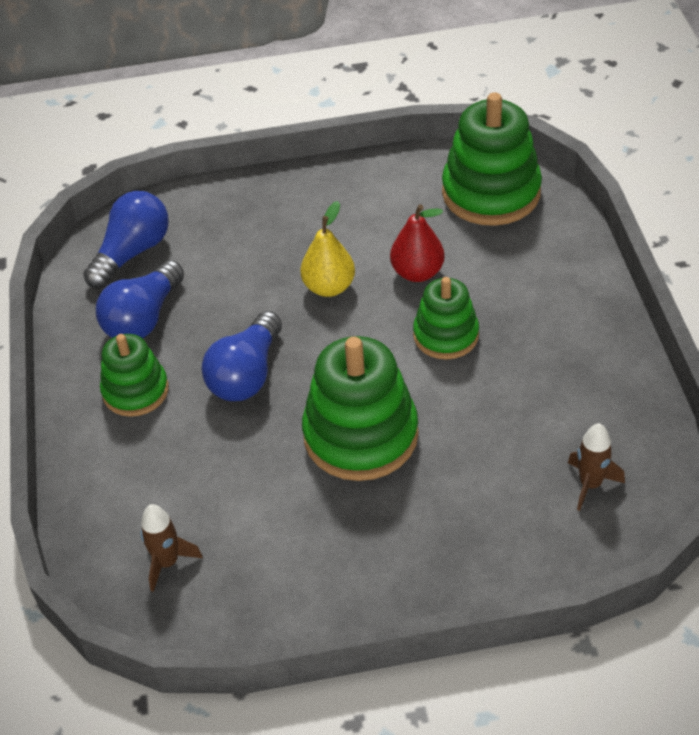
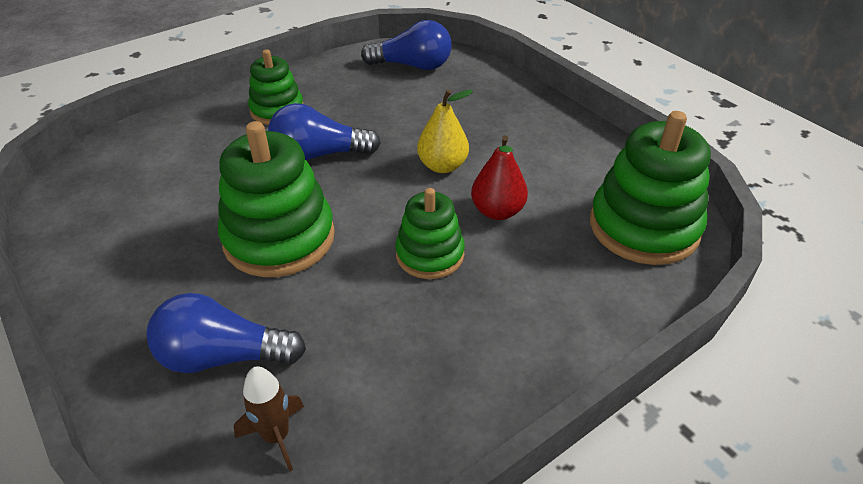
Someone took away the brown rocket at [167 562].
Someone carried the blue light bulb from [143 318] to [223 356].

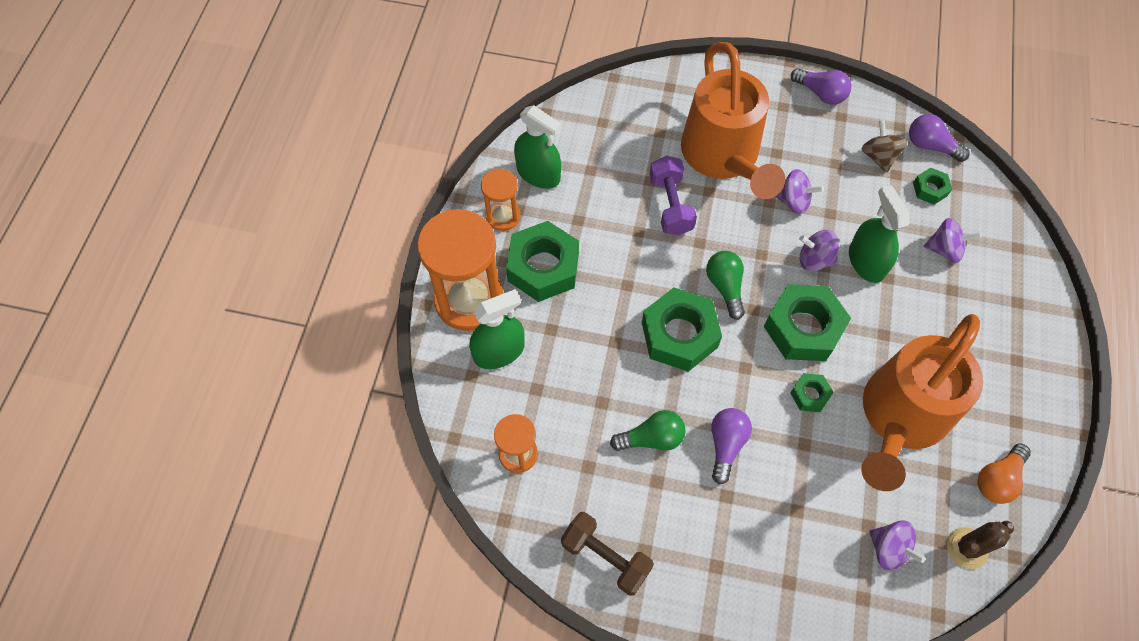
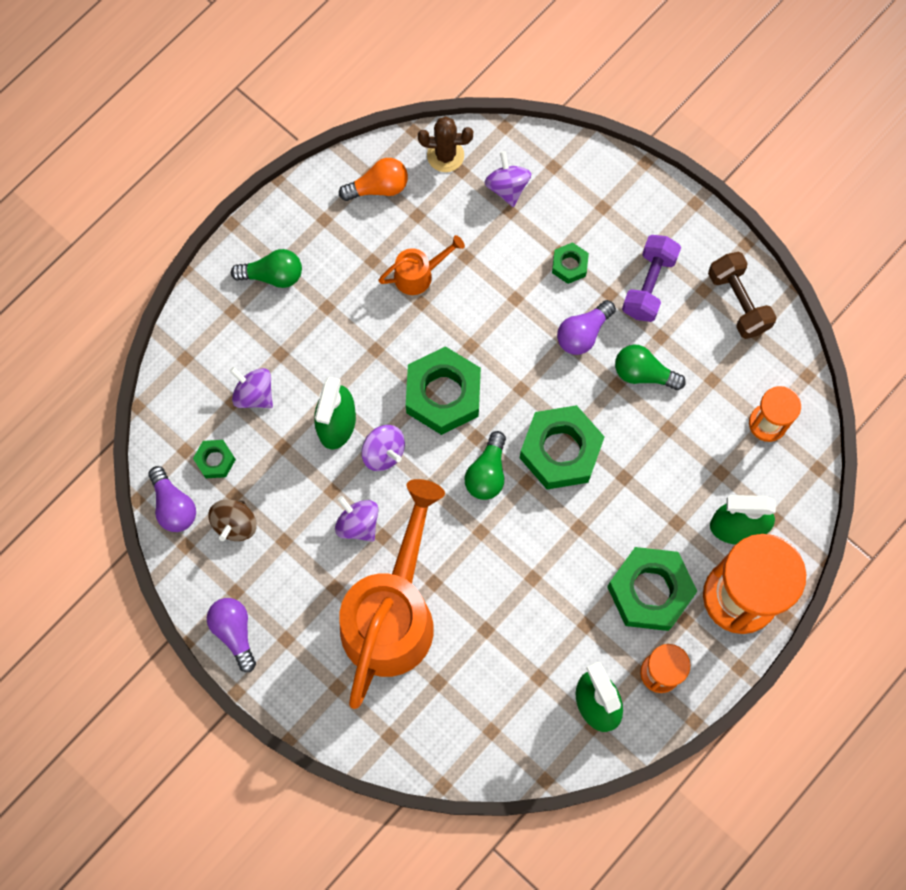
Someone put down the green light bulb at [273 275].
Someone carried the purple dumbbell from [670 205] to [649 285].
Someone carried the green nut from [810 395] to [569 265].
Someone scaled the orange watering can at [900 417] by 0.43.

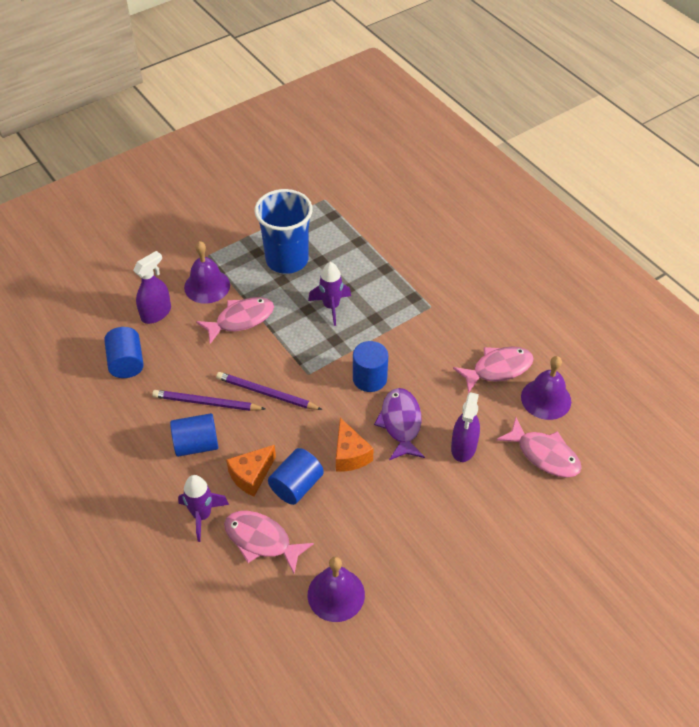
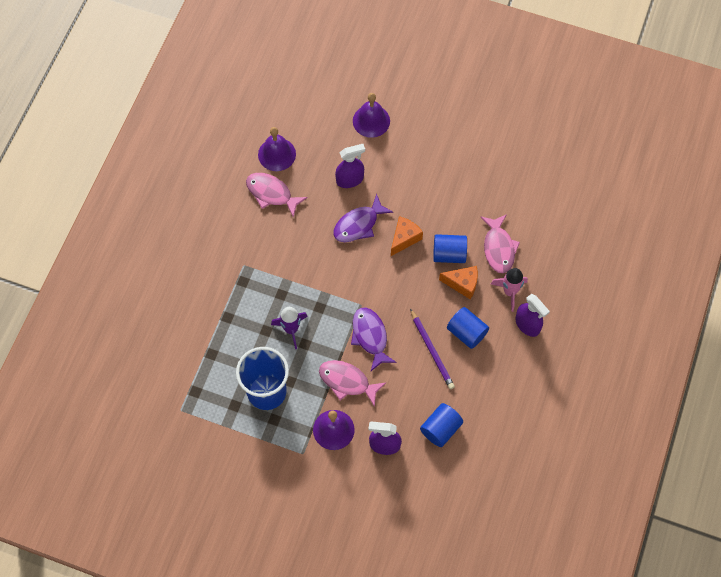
Someone took away the purple pencil at [266 393].
Someone took away the blue cylinder at [369 378].
Someone took away the pink fish at [544 455].
Someone put down the purple fish at [370 337].
Someone put down the purple spray bottle at [527 325].
Someone carried the purple bell from [336 594] to [371 121].
Someone repainted the purple rocket at [202 515], which became the pink rocket at [509 292].

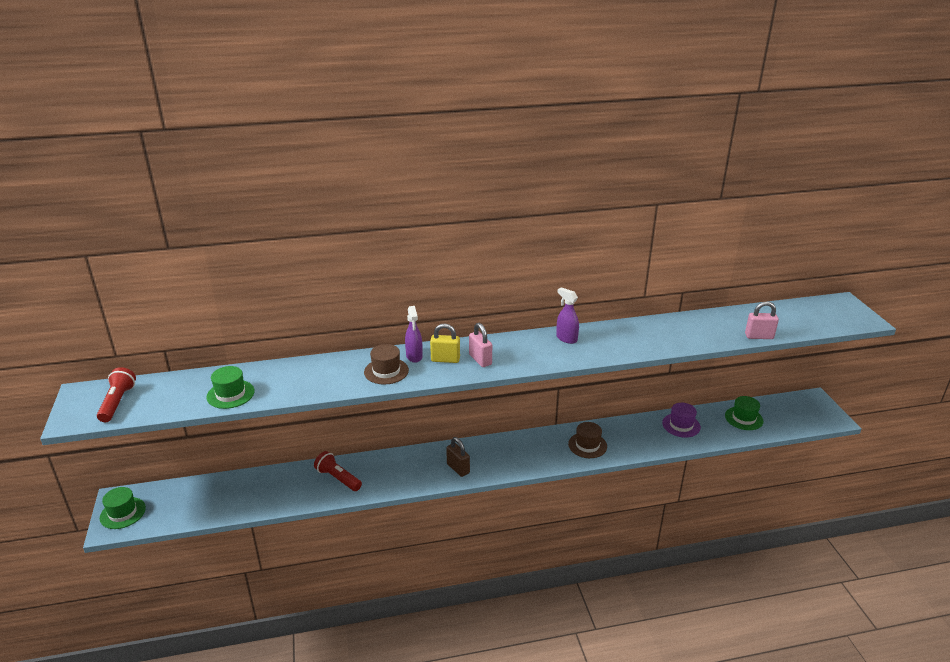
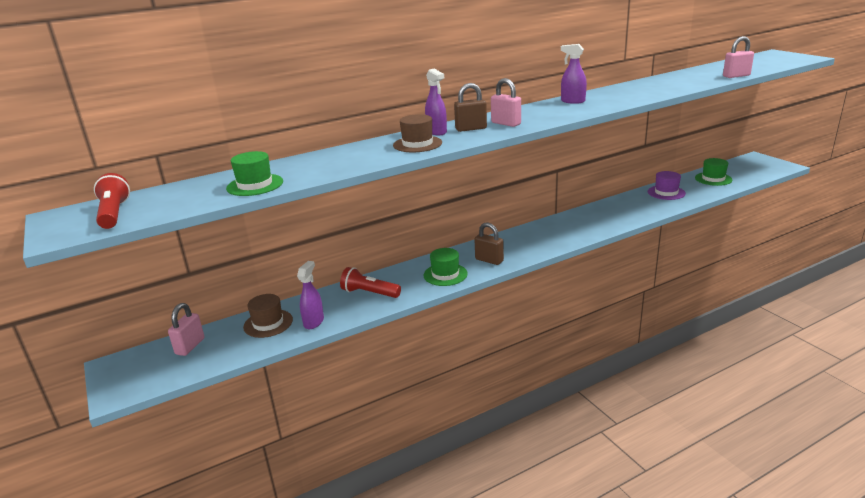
Someone put down the pink padlock at [190 346].
Someone put down the purple spray bottle at [314 322].
Someone carried the green hat from [123 513] to [445 274].
Someone carried the brown hat from [587 445] to [268 323].
Someone repainted the yellow padlock at [445 359], which became the brown padlock at [471 129].

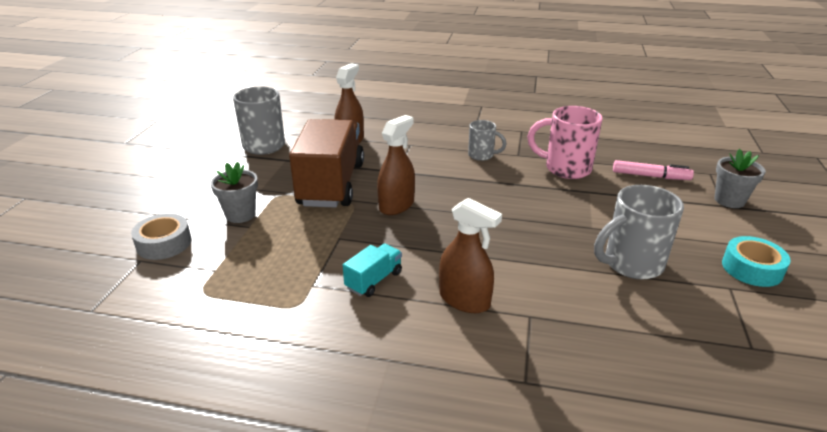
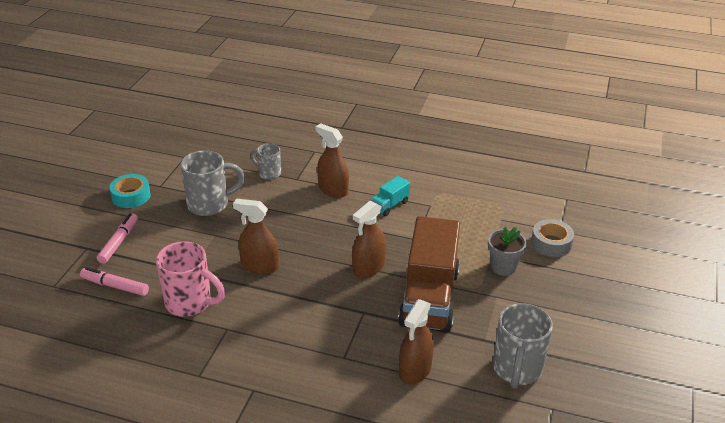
Someone took away the grey flower pot at [729 200].
Someone put down the pink marker at [119 242].
Someone put down the brown spray bottle at [259 266].
Someone carried the grey mug from [482 155] to [269 173].

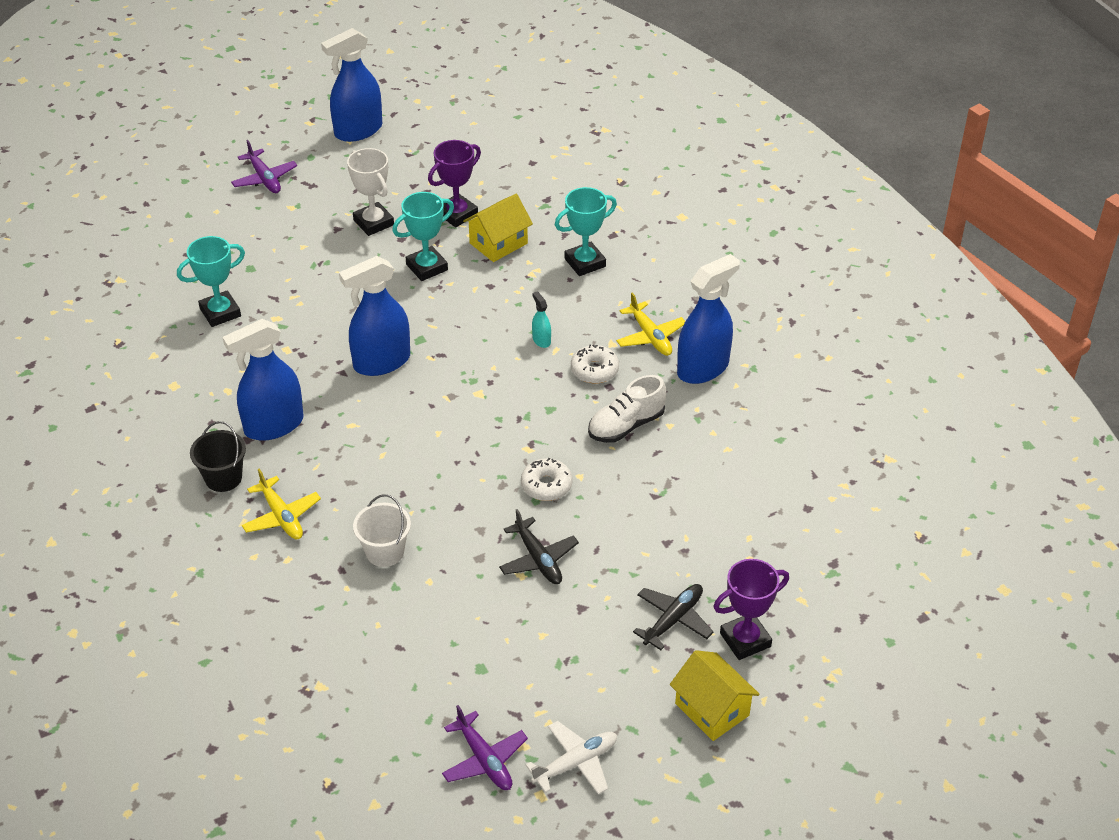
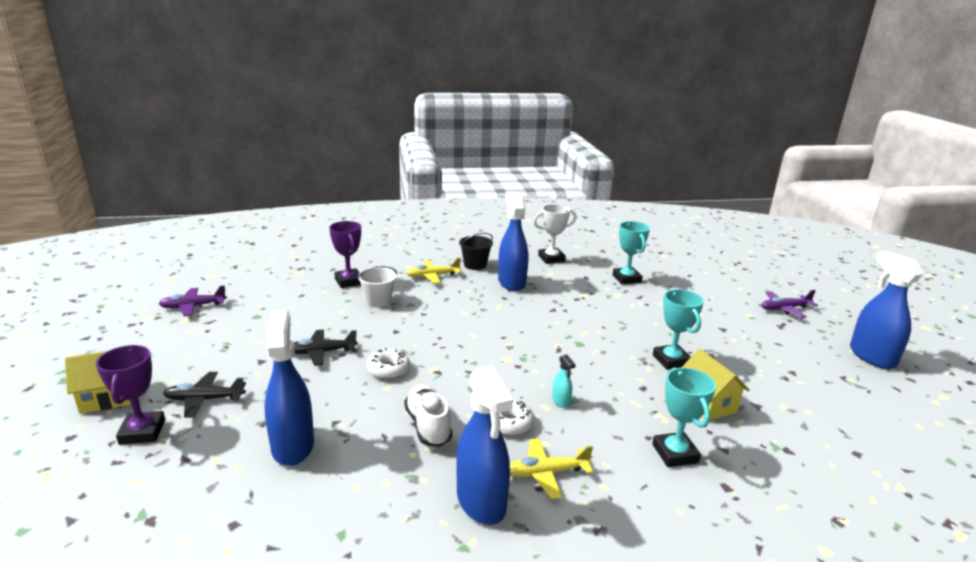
Someone took away the white plane at [576 763].
Someone carried the blue spray bottle from [381 362] to [293 446].
Someone carried the white trophy from [373 222] to [551 258].
Someone carried the purple trophy from [457 214] to [349 281].
Someone rotated the turquoise spray bottle at [541 340] by 75 degrees clockwise.
Someone rotated the black plane at [673 619] by 120 degrees clockwise.

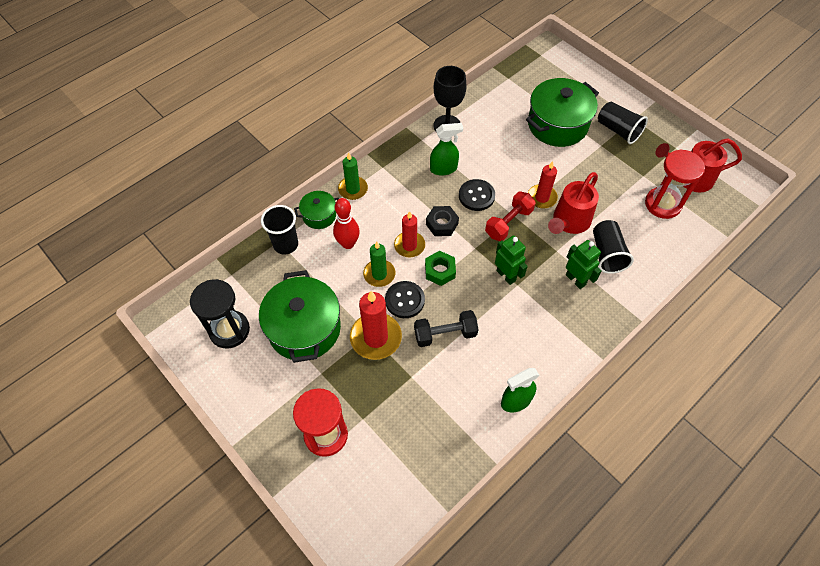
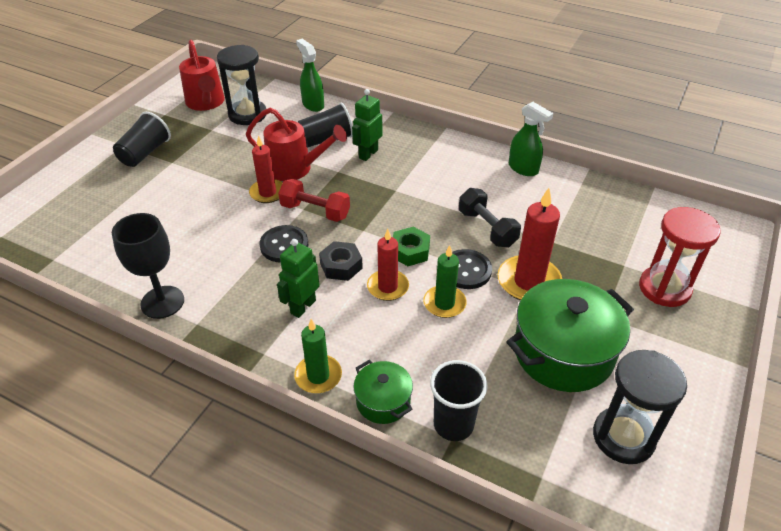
Someone took away the red bowling pin at [348 243].
Someone took away the green pot at [557 125].
Someone carried the green spray bottle from [444 169] to [313 104].
Someone carried the green robot from [506 275] to [303 306].
Someone repainted the red hourglass at [662 204], which became the black hourglass at [247 114].

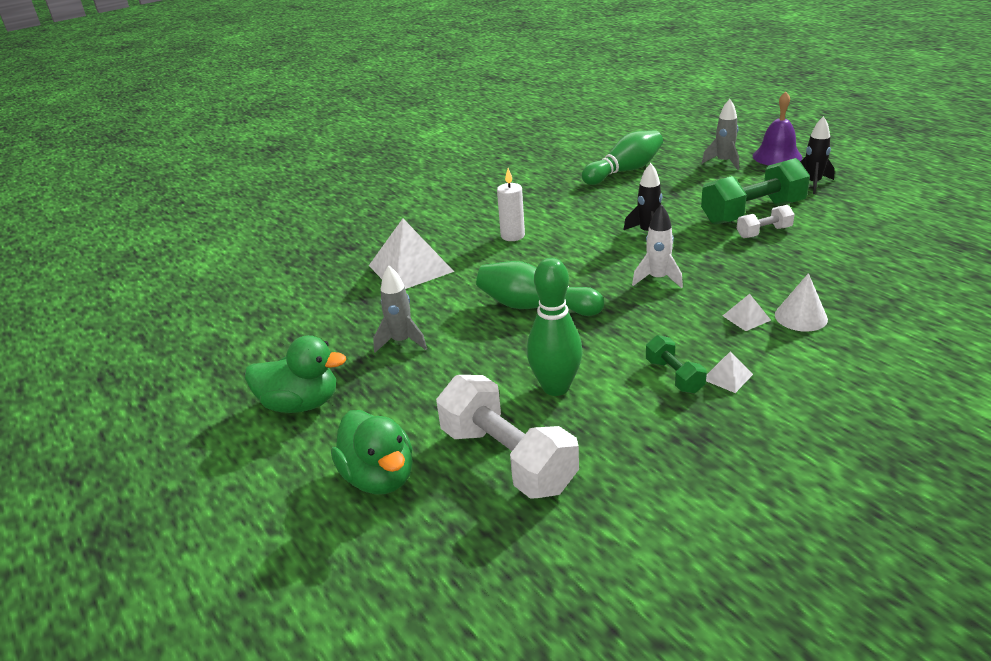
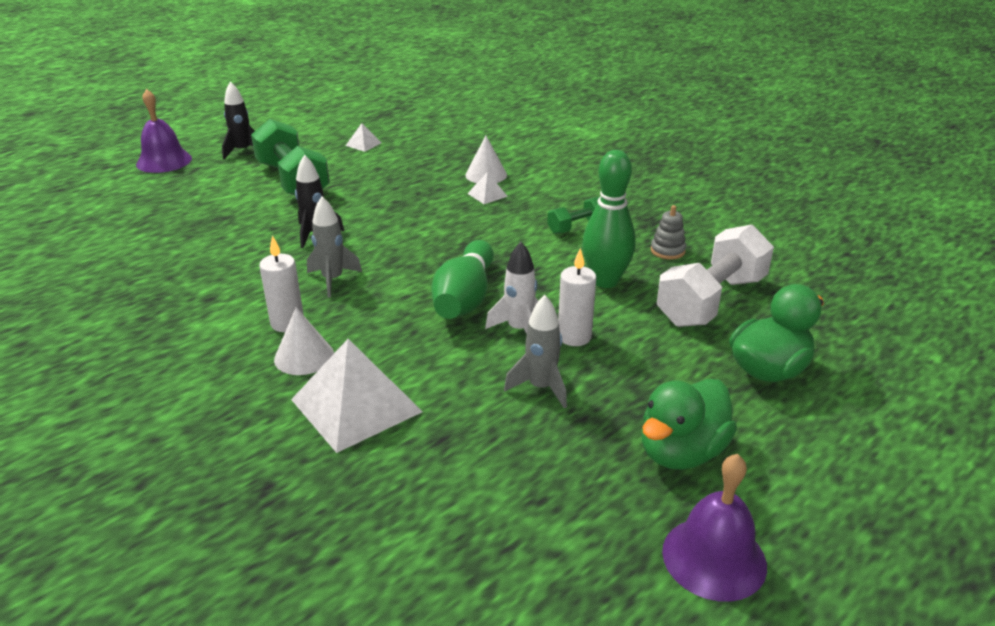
Someone took away the green bowling pin at [624 171].
Someone took away the white dumbbell at [764 232].
Someone put down the white cone at [304 356].
Someone put down the white candle at [574 337].
Someone put down the grey stacking toy at [667 251].
Someone put down the purple bell at [714 558].
Someone carried the white rocket from [657 279] to [519 330].
Someone carried the grey rocket from [724 162] to [333 280].
Someone carried the white pyramid from [727 376] to [363 144].
Someone rotated the green duck at [301 404] by 135 degrees counterclockwise.

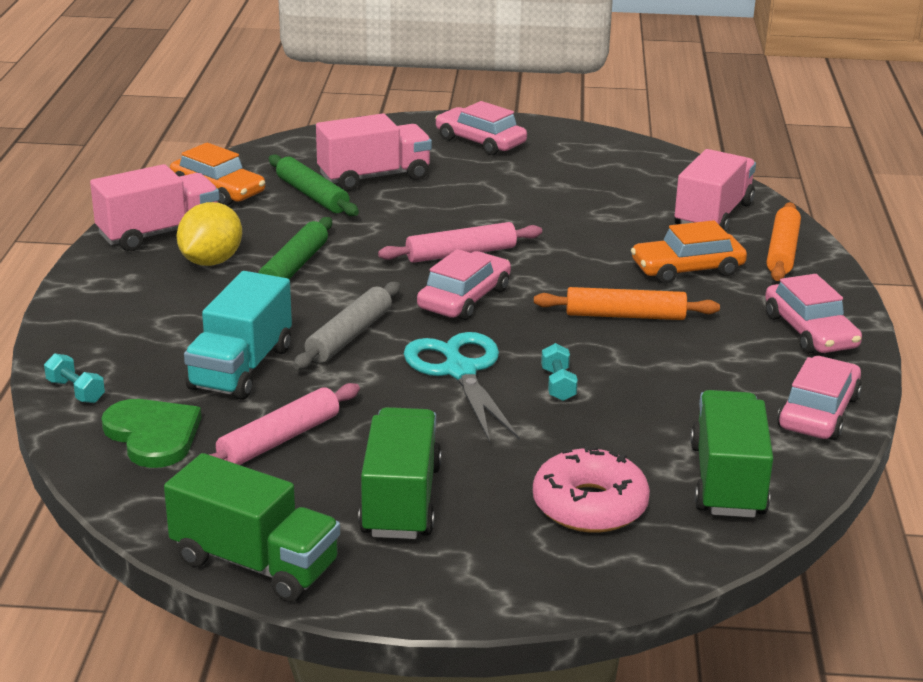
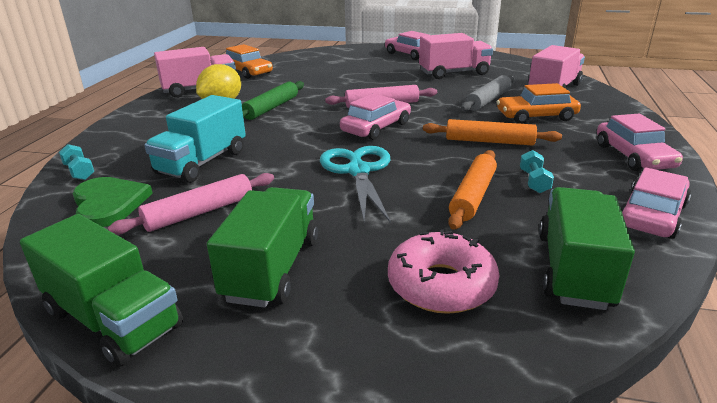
Someone took away the green rolling pin at [312 195].
Someone carried the grey rolling pin from [349 336] to [488 100].
Someone carried the pink truck from [374 177] to [454 73].
Someone carried the turquoise dumbbell from [558 385] to [534 181].
Someone carried the orange rolling pin from [782 251] to [472 196].

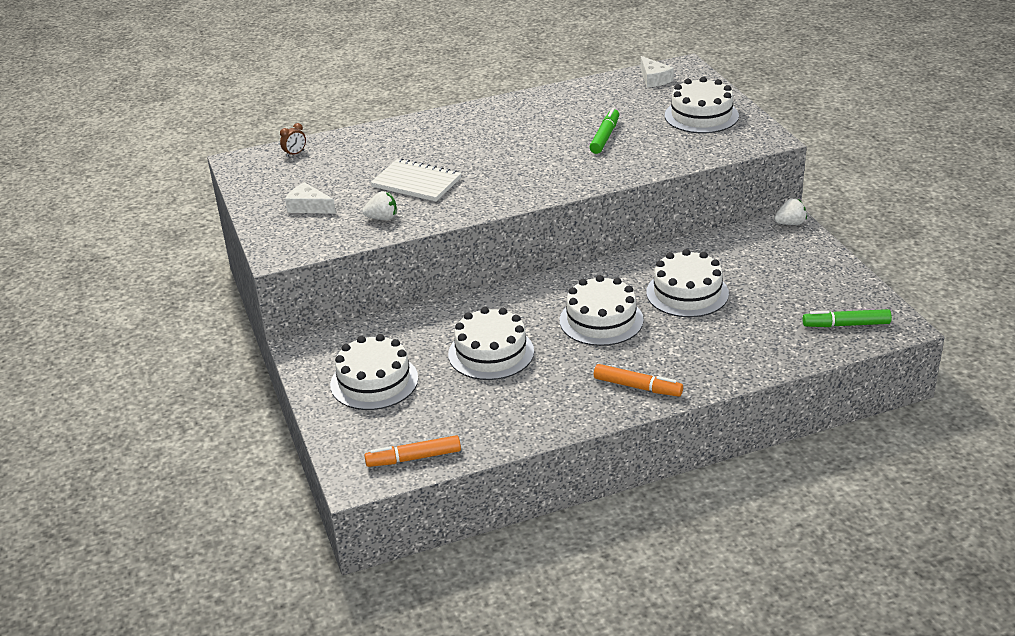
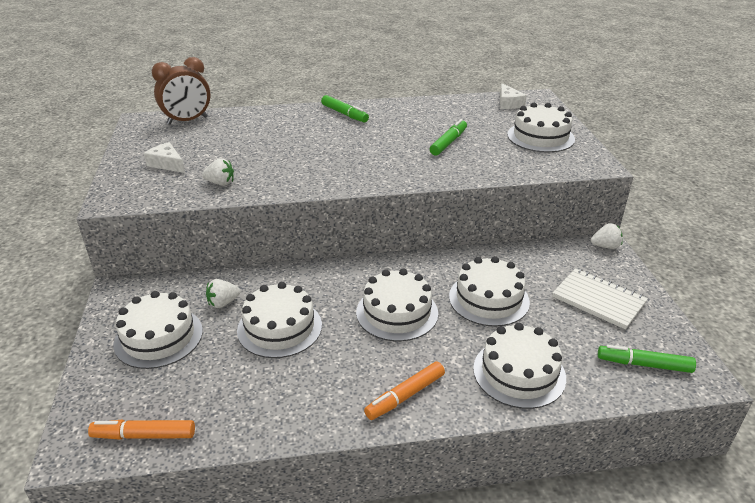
Someone put down the white strawberry at [223 303].
Someone put down the green marker at [344 114].
Someone put down the white cake at [519 373].
Someone carried the white notebook from [416 182] to [598 300].
Someone rotated the orange marker at [637 387] by 105 degrees clockwise.
Someone scaled the brown clock at [295 154] by 2.35.

